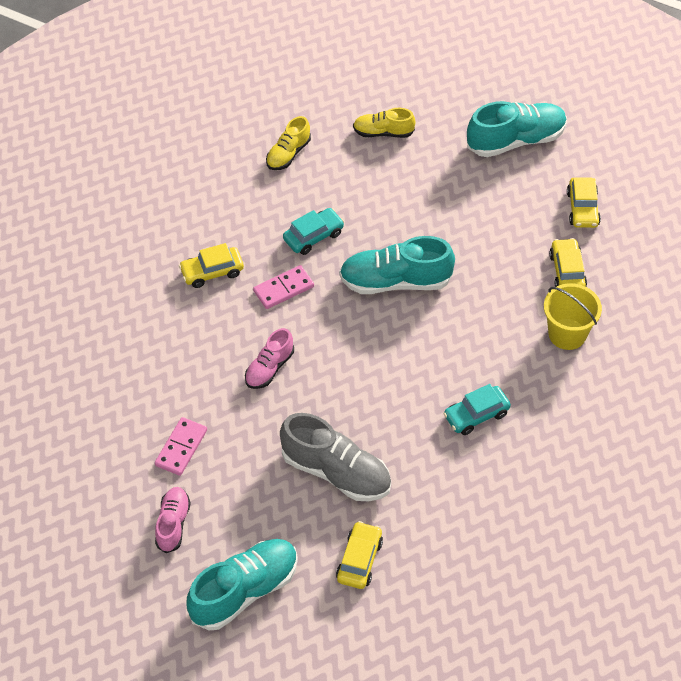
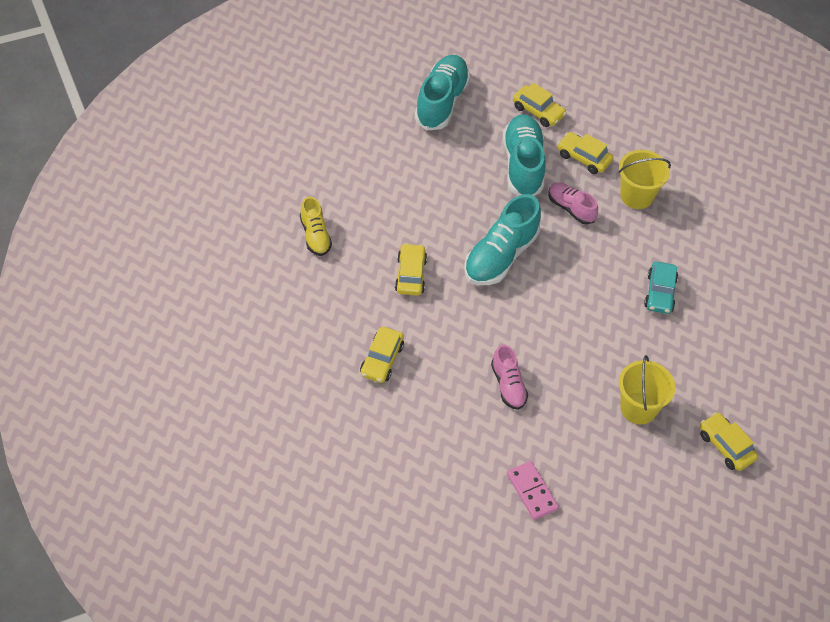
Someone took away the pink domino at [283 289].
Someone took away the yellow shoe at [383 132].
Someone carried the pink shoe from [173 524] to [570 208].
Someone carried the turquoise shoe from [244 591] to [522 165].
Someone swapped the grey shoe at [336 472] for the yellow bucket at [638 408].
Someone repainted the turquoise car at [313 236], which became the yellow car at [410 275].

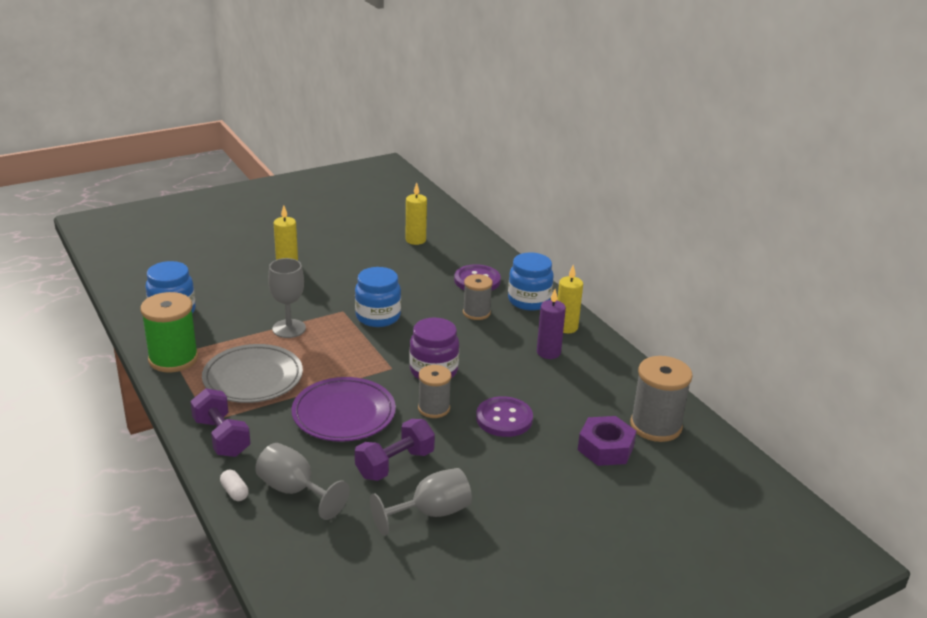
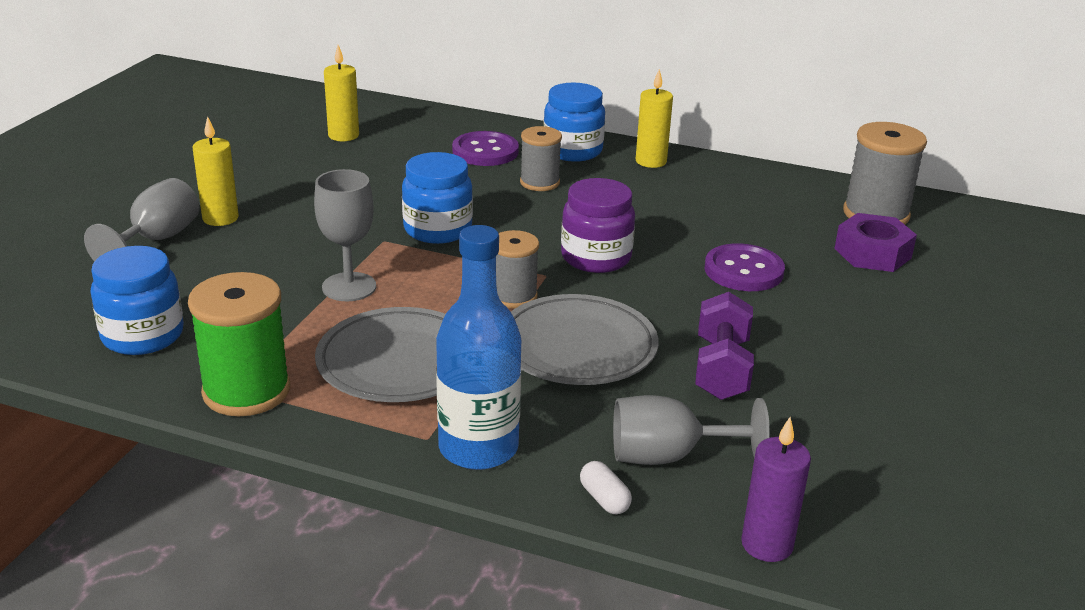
Someone carried the grey goblet from [431 513] to [157 240].
Someone carried the grey spool from [434 408] to [513 296].
Someone carried the purple candle from [548 352] to [767 544].
Someone swapped the purple dumbbell at [221 437] for the blue bottle at [478 448].
Someone repainted the purple plate at [344 413], which became the grey plate at [577 346].
Someone rotated the white capsule at [234 492] by 45 degrees clockwise.

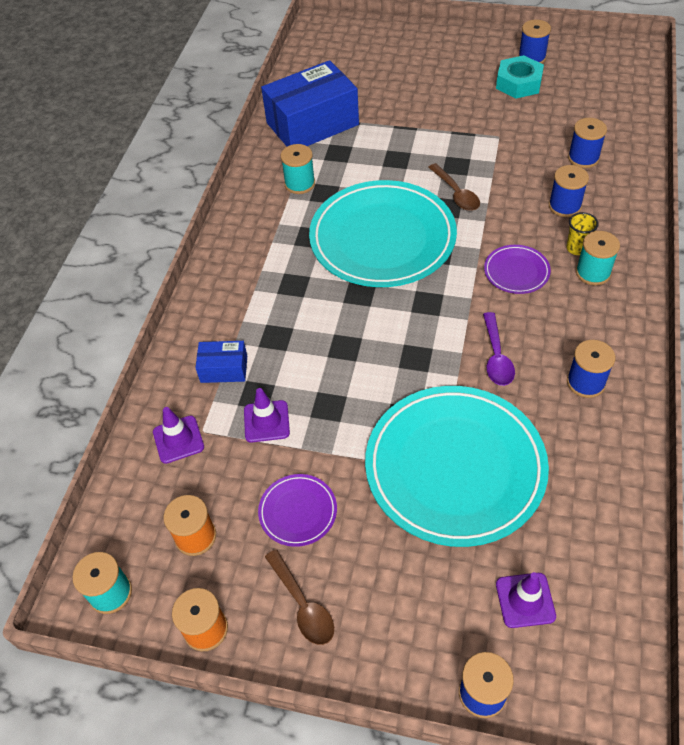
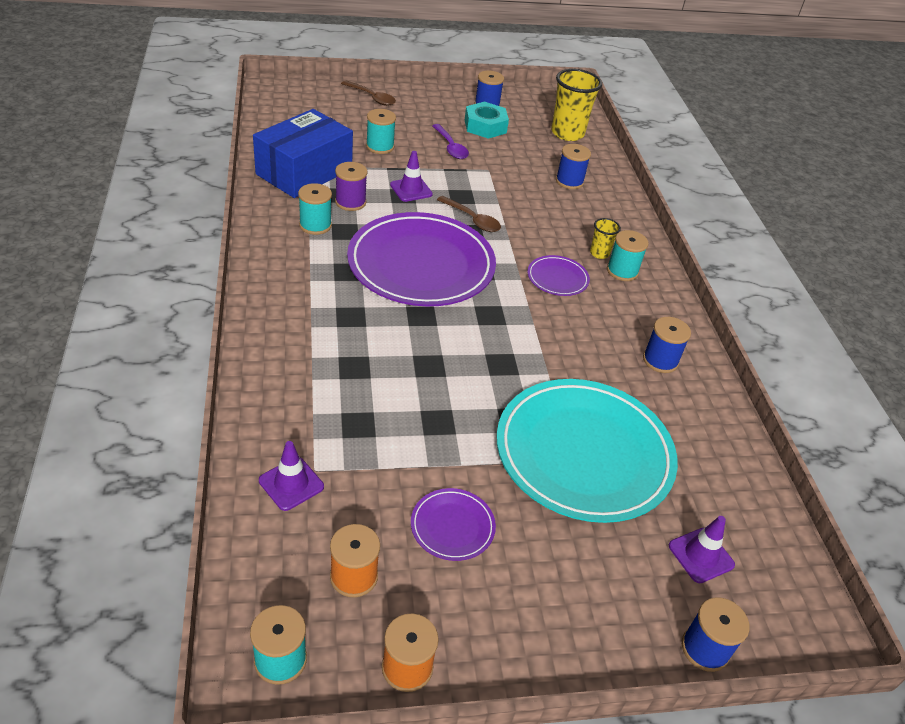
Someone took away the blue box at [224 369].
Someone took away the blue spool at [564 206].
Someone put down the purple spool at [350 202].
Someone put down the turquoise spool at [380 146].
Someone put down the yellow cup at [567 133].
Someone carried the purple traffic cone from [266 421] to [411 190].
Someone carried the brown spoon from [303 605] to [372 97].
Someone carried the purple spoon from [496 356] to [451 147].
Someone repainted the turquoise plate at [382 238], which became the purple plate at [421 265].

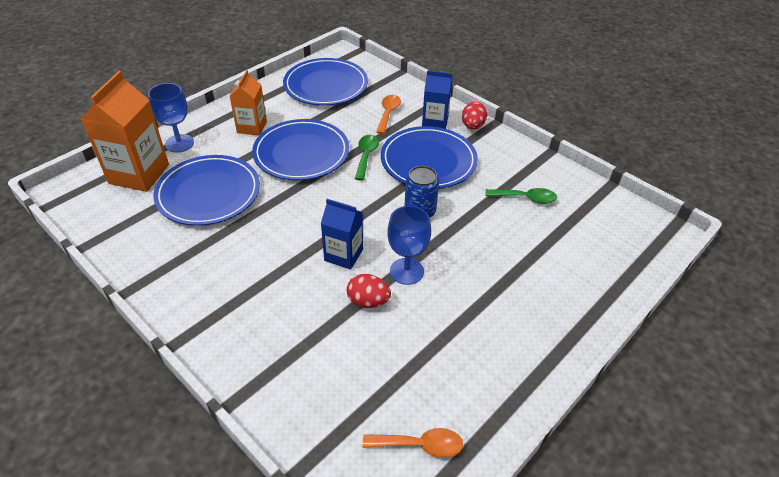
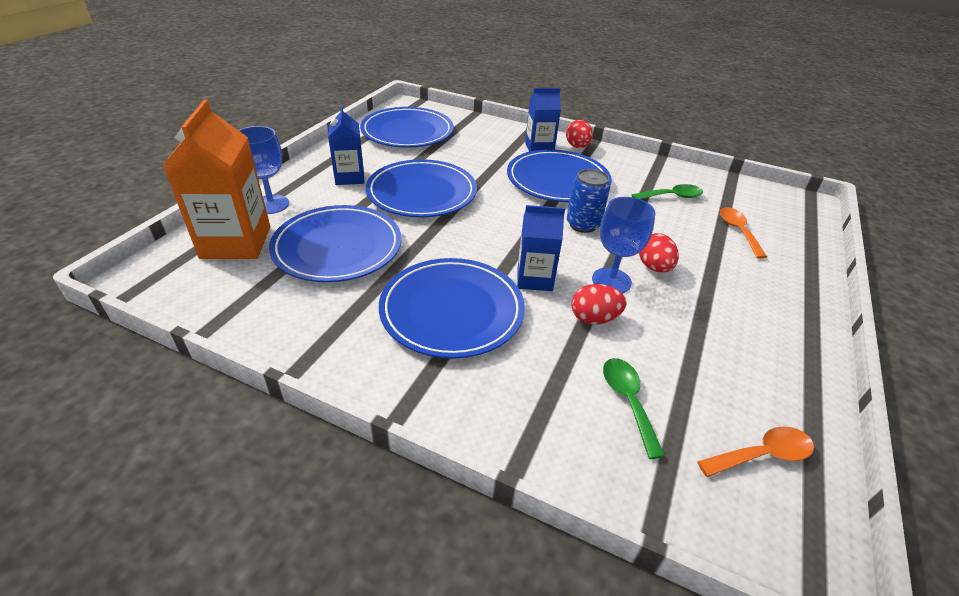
Someone put down the blue plate at [452 310].
Someone put down the red egg at [654 267].
Someone carried the green spoon from [366 156] to [627 401].
Someone carried the orange spoon from [388 113] to [737 231].
Someone repainted the orange carton at [252 127], which became the blue carton at [349 177].

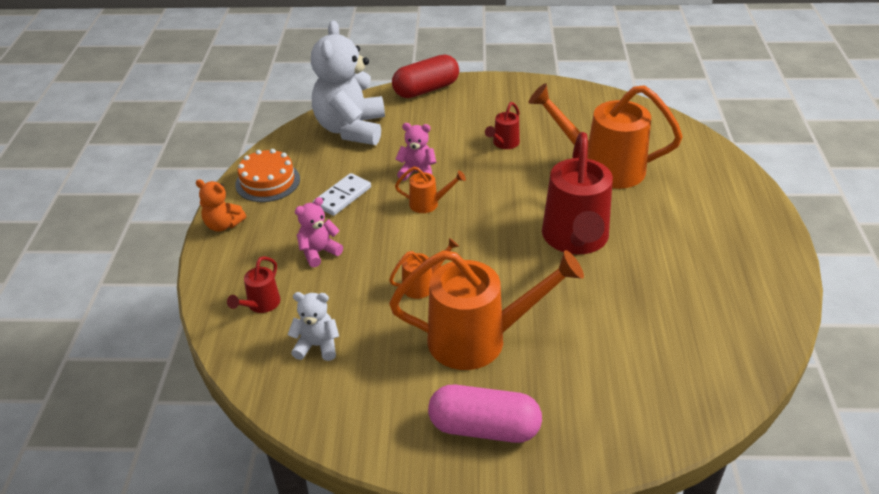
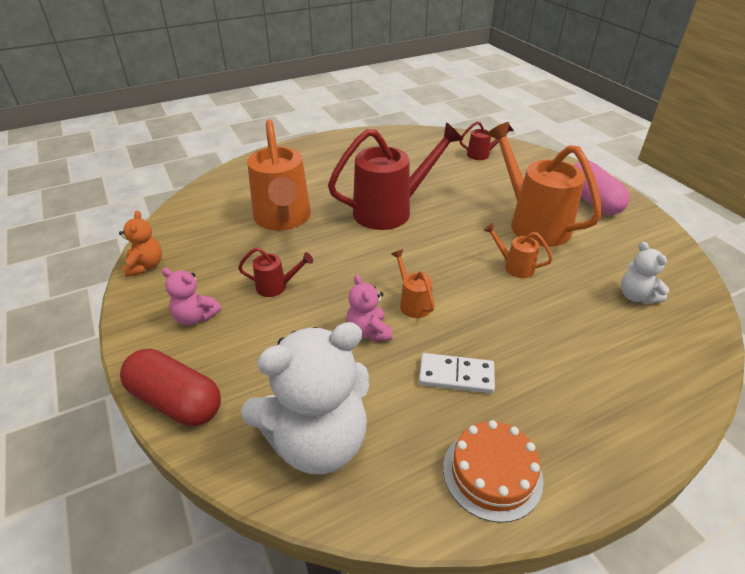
Someone carried the orange teddy bear from [223 225] to [145 266].
Someone carried the red watering can from [261 305] to [481 154].
Someone carried the pink teddy bear from [319 252] to [195 317].

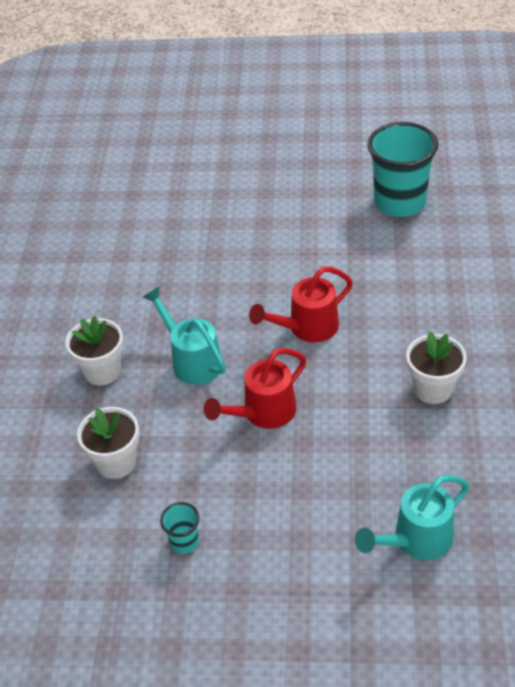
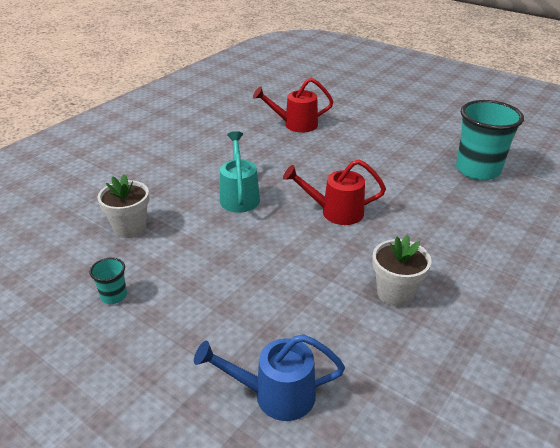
Someone took away the white flower pot at [102 371].
Someone carried the red watering can from [263 413] to [295 125].
Someone repainted the turquoise watering can at [416 540], which became the blue watering can at [275 395].

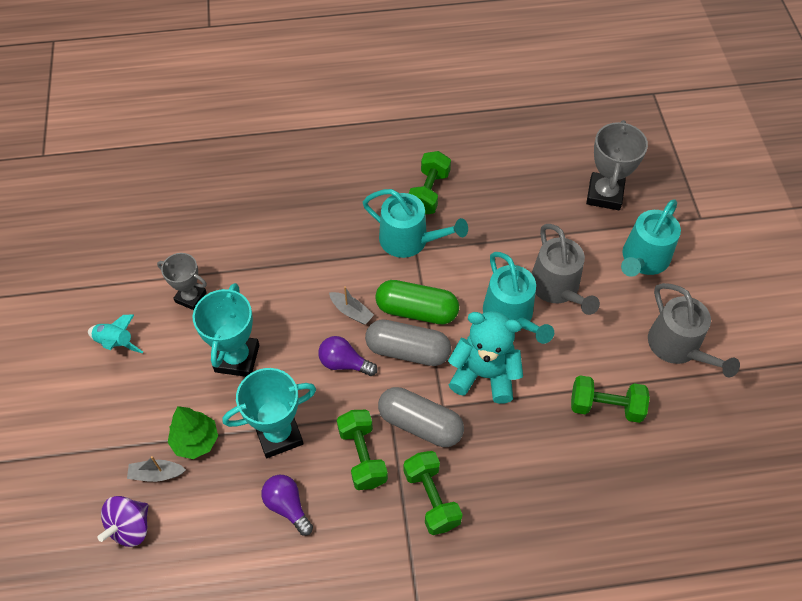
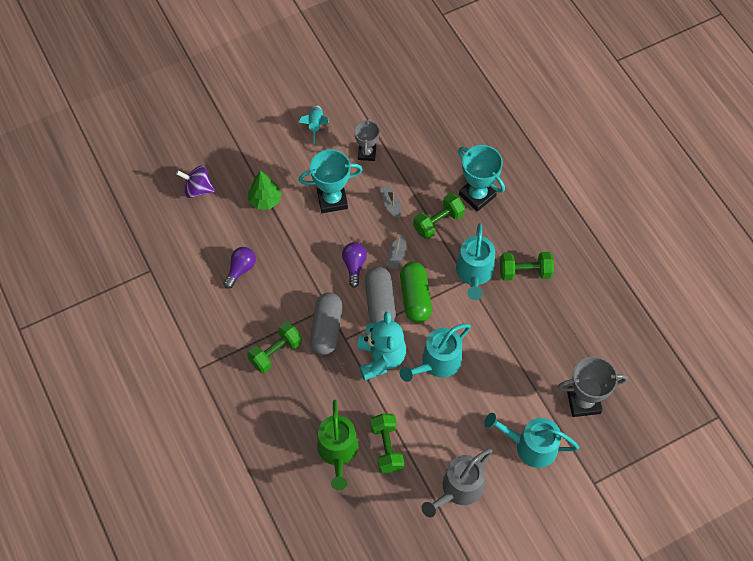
Someone took away the grey watering can at [557 288].
Someone put down the green watering can at [338 451].
Someone carried the grey boat from [156 474] to [391 205].
Someone carried the turquoise trophy from [278 434] to [477 195].
Someone carried the green dumbbell from [362 456] to [438 222].

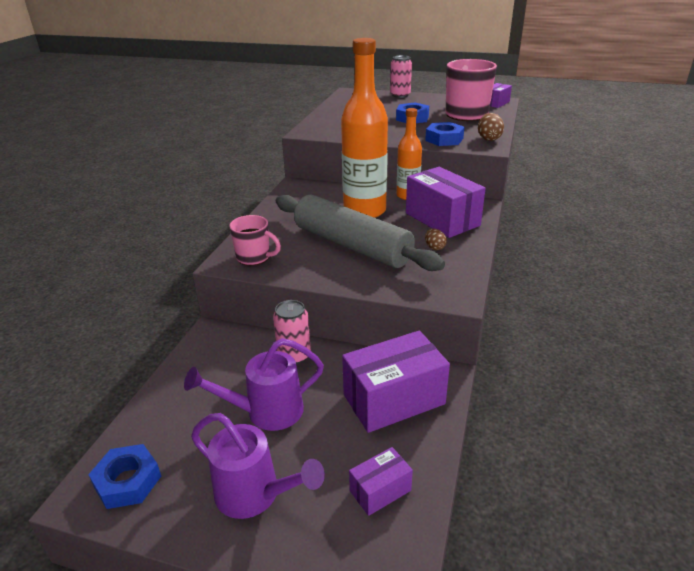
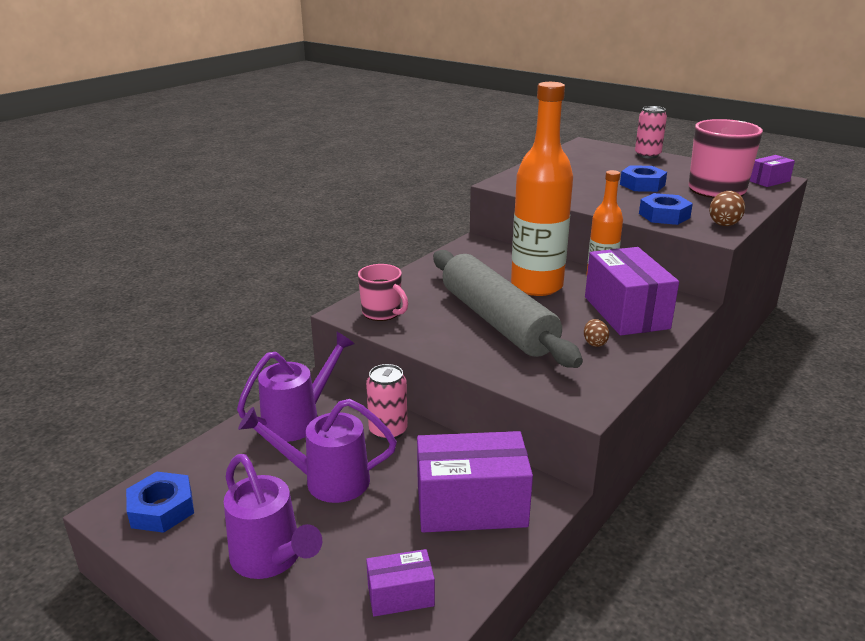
Someone put down the purple watering can at [298 420].

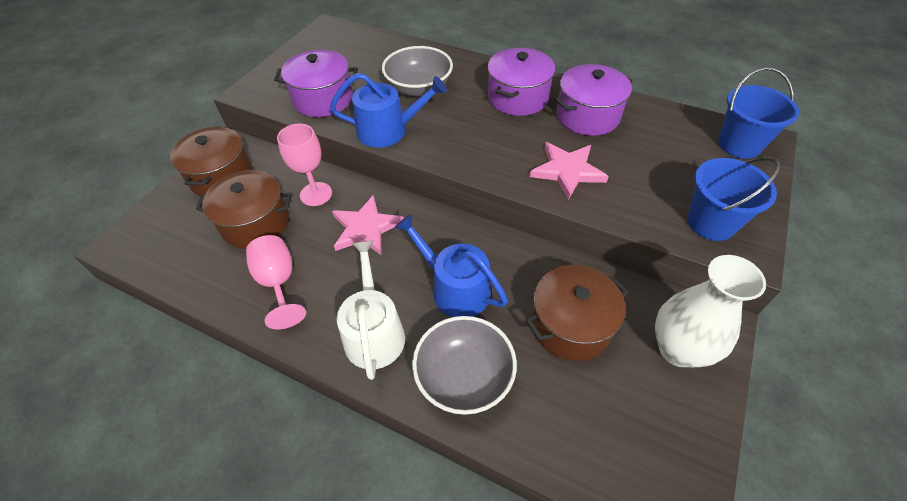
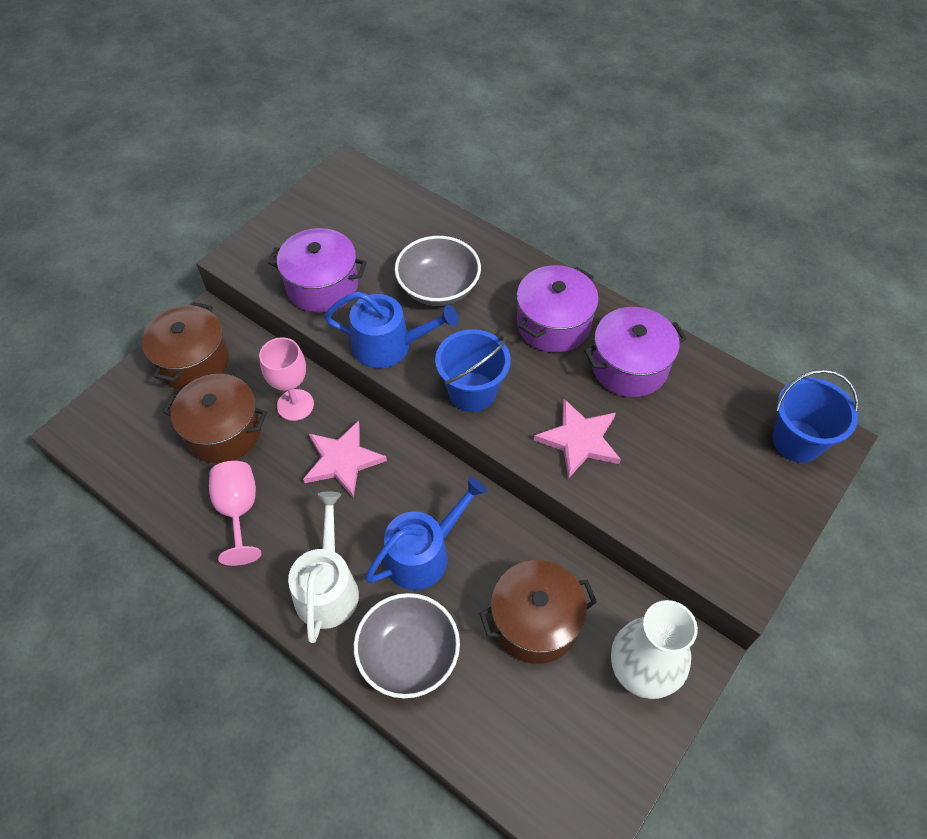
Someone carried the blue bucket from [711 222] to [472 392].
Someone rotated the blue watering can at [455 288] by 90 degrees clockwise.

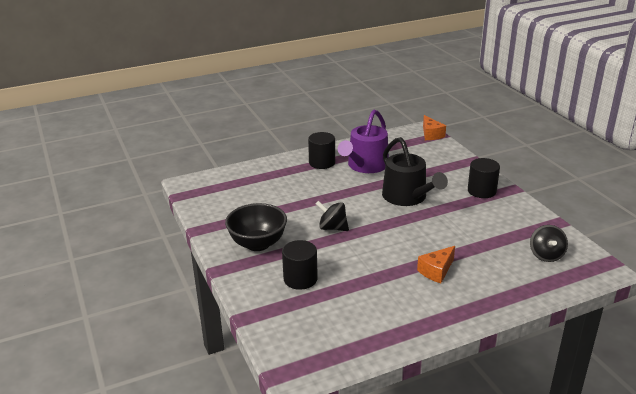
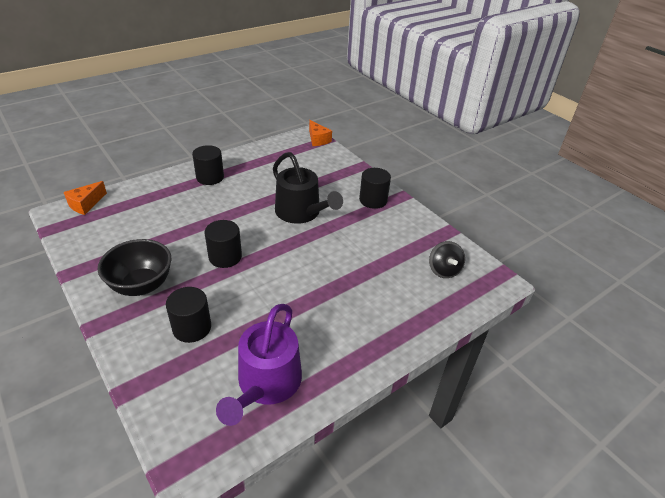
Someone carried the purple watering can from [365 165] to [266 384].
Someone carried the orange cheese from [436 271] to [86 204].
Someone swapped the black spinning top at [332 228] for the black cylinder at [225 257].

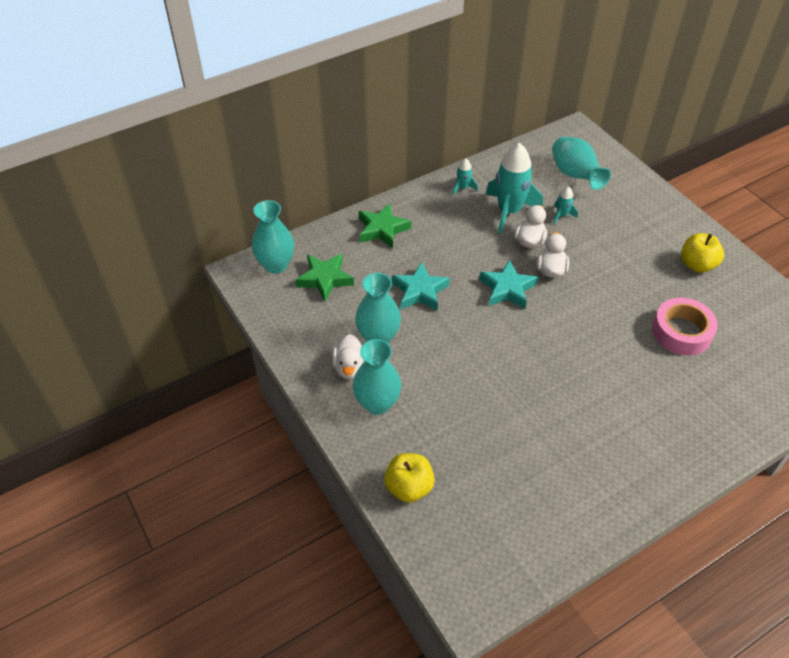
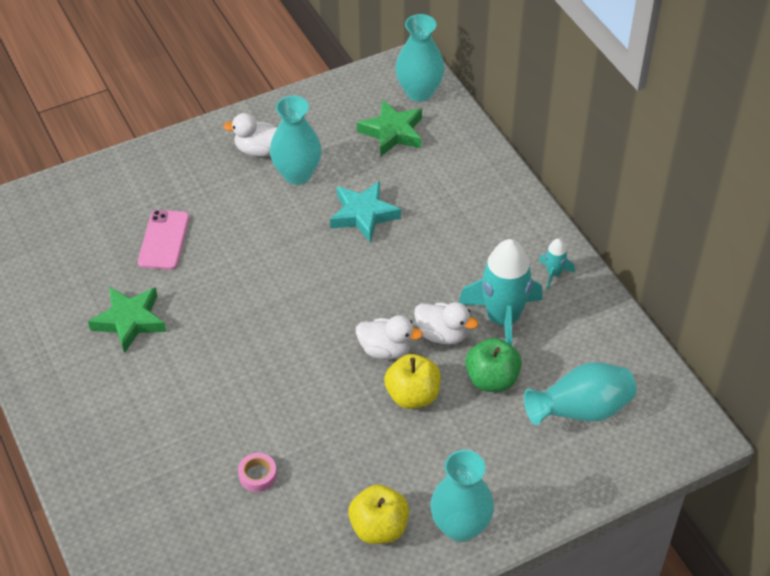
Someone took away the turquoise star at [507 289].
Someone put down the pink phone at [164 240].
Someone carried the turquoise vase from [377 403] to [460 526].
Someone carried the green star from [382 229] to [130 321].
Someone carried the yellow apple from [409 487] to [413 395].
Someone swapped the turquoise rocket at [562 215] for the green apple at [492 379].
Someone scaled the pink tape at [681 332] by 0.47.

